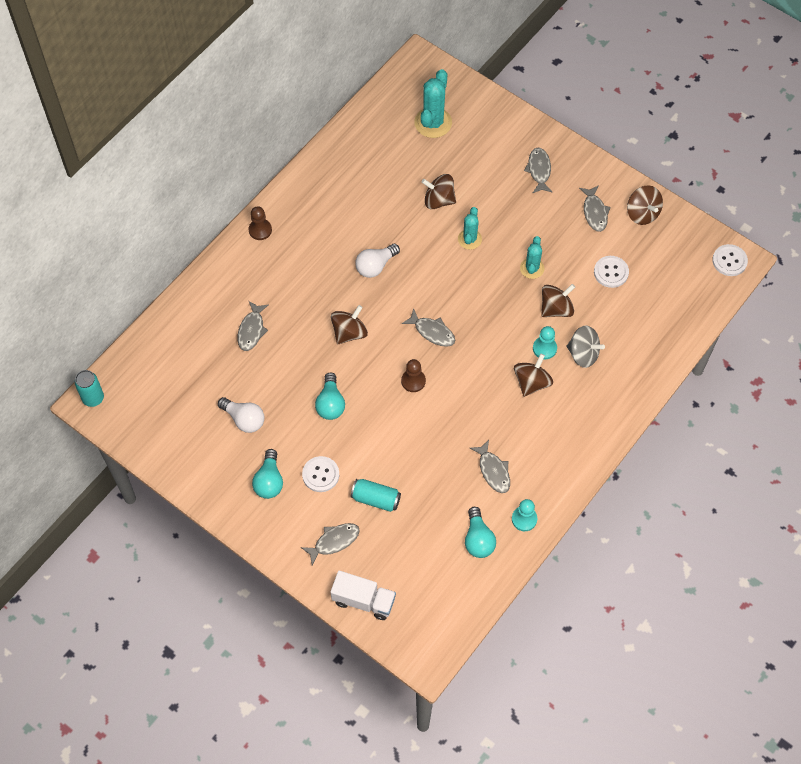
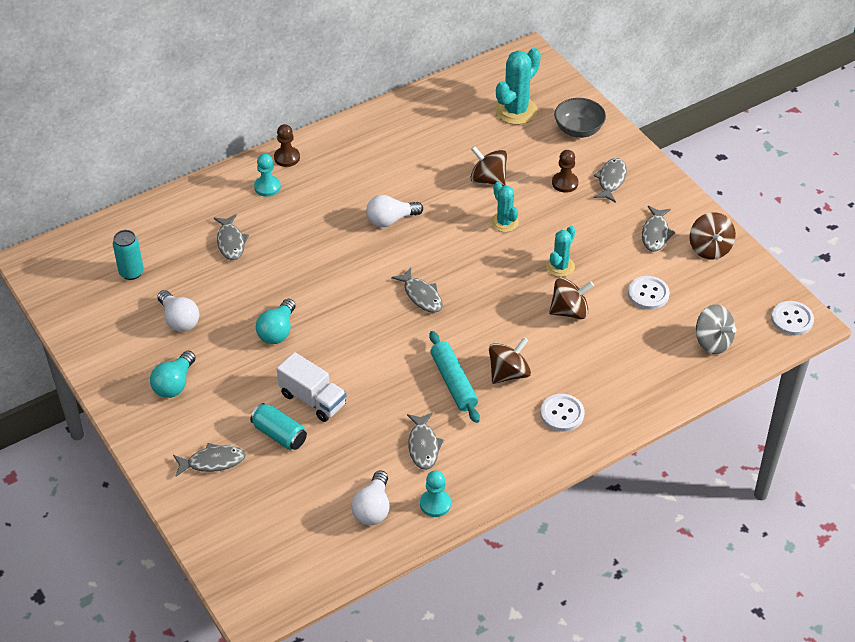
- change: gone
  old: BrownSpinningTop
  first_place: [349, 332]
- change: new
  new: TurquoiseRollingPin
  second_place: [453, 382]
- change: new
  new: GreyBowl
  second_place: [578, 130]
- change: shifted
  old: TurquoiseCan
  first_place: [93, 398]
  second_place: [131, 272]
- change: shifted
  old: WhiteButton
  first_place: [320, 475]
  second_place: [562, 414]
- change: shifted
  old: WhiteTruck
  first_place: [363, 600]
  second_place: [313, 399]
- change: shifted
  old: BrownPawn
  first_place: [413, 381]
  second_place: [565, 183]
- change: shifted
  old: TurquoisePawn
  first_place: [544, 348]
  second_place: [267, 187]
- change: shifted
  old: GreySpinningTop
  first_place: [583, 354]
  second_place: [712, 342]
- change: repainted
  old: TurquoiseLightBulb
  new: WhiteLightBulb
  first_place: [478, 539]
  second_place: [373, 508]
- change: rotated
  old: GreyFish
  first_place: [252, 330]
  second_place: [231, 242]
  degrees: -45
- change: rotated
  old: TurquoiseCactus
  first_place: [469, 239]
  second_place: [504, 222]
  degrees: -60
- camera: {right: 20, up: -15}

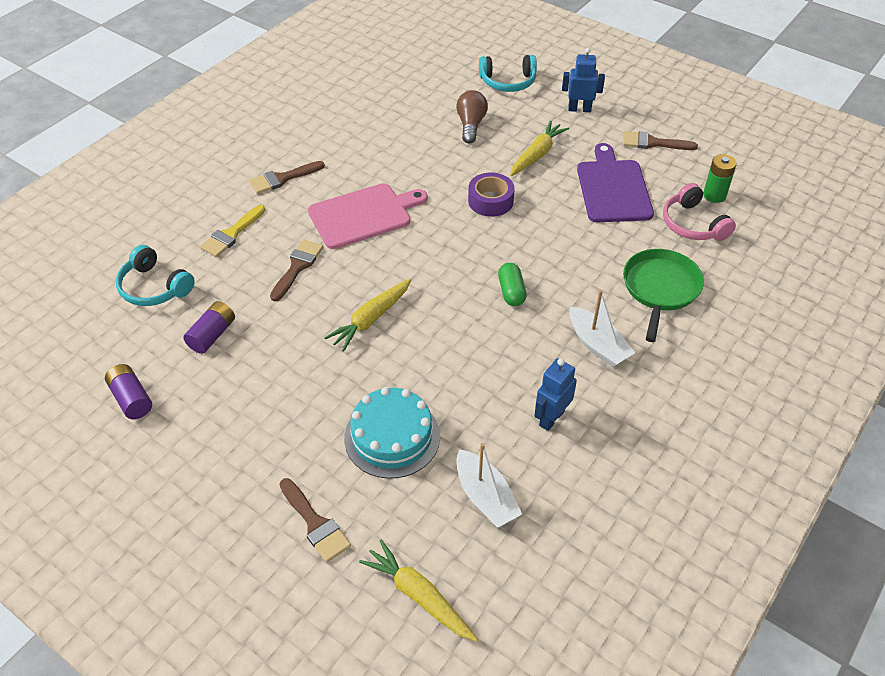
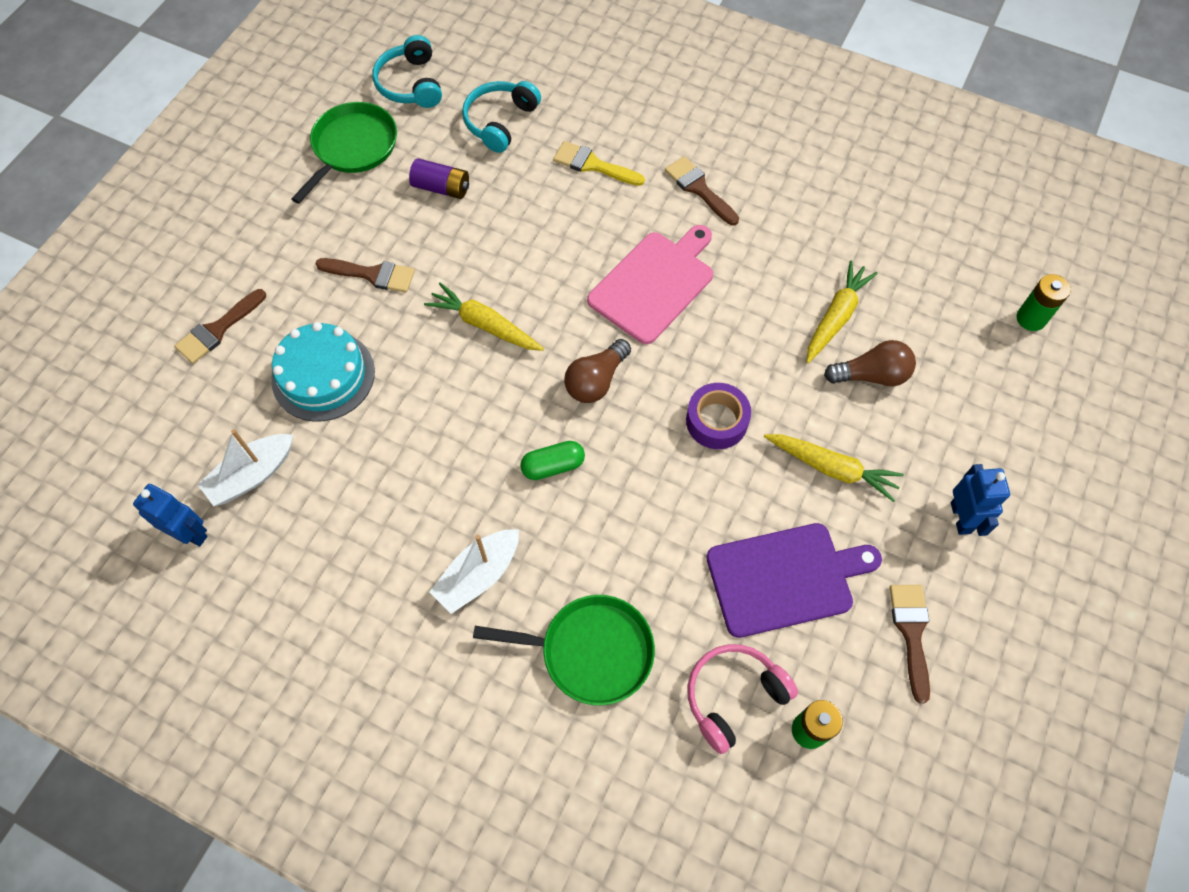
- change: new
  new: BrownLightBulb
  second_place: [596, 381]
- change: new
  new: GreenBattery
  second_place: [1031, 318]
- change: shifted
  old: BrownBrush
  first_place: [297, 267]
  second_place: [372, 274]
- change: shifted
  old: YellowCarrot
  first_place: [419, 596]
  second_place: [836, 317]
- change: shifted
  old: TurquoiseHeadphones
  first_place: [508, 82]
  second_place: [411, 84]
- change: shifted
  old: BlueRobot
  first_place: [551, 418]
  second_place: [190, 533]
- change: swapped
  old: PurpleBattery
  new: GreenPan
  first_place: [131, 399]
  second_place: [353, 147]
- change: rotated
  old: PinkCuttingBoard
  first_place: [363, 215]
  second_place: [654, 284]
  degrees: -105
- camera: {right: 80, up: 15}

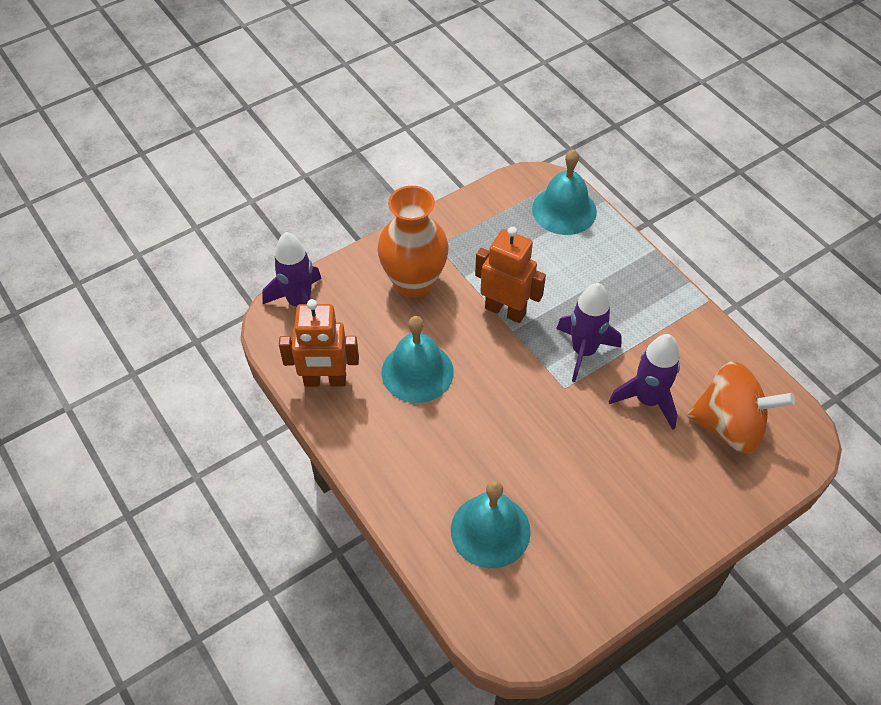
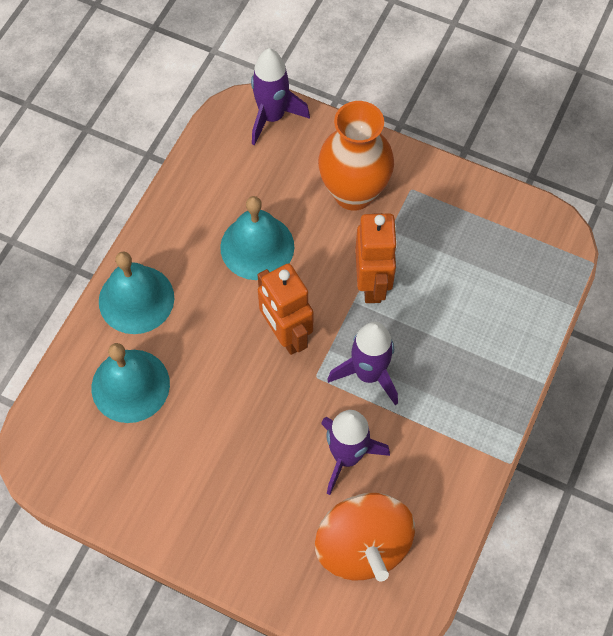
- change: shifted
  old: OrangeRobot
  first_place: [325, 381]
  second_place: [286, 334]
- change: shifted
  old: TurquoiseBell
  first_place: [564, 210]
  second_place: [136, 299]
- camera: {right: 60, up: 10}

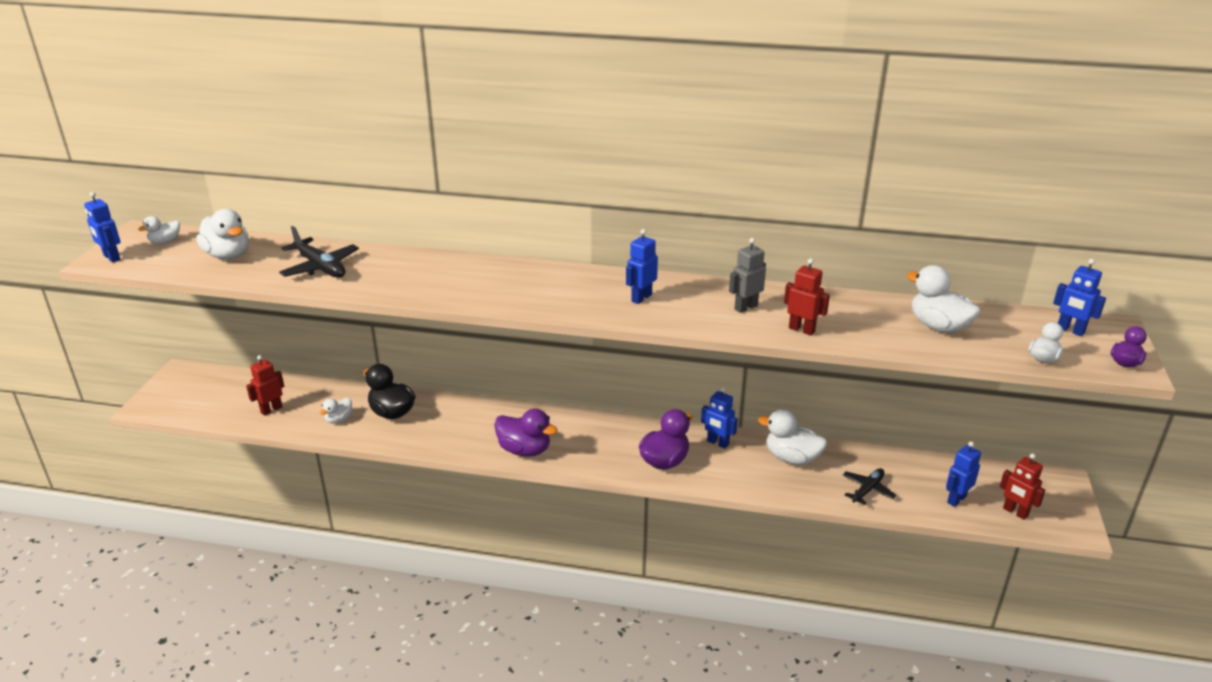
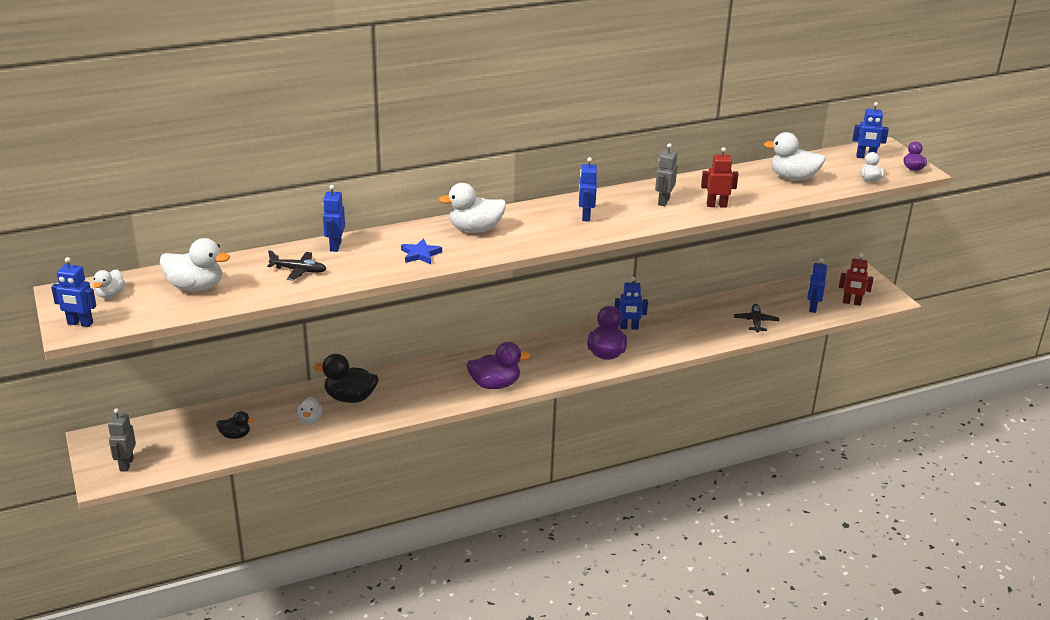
- change: new
  new: GreyRobot
  second_place: [126, 464]
- change: new
  new: BlueRobot
  second_place: [335, 246]
- change: new
  new: BlueStar
  second_place: [420, 254]
- change: shifted
  old: WhiteDuck
  first_place: [791, 458]
  second_place: [475, 229]
- change: swapped
  old: RedRobot
  new: BlackDuck
  first_place: [271, 409]
  second_place: [235, 435]
- change: scaled
  old: BlackPlane
  first_place: [320, 267]
  second_place: [298, 270]
  factor: 0.66
- camera: {right: -35, up: 0}

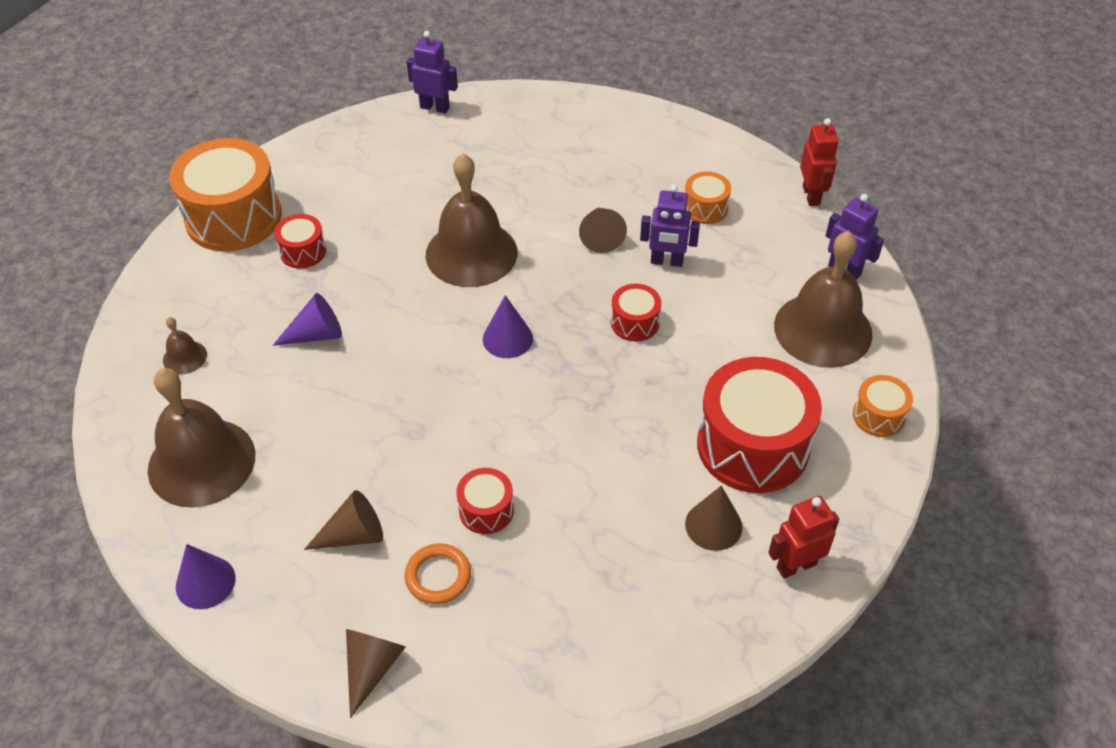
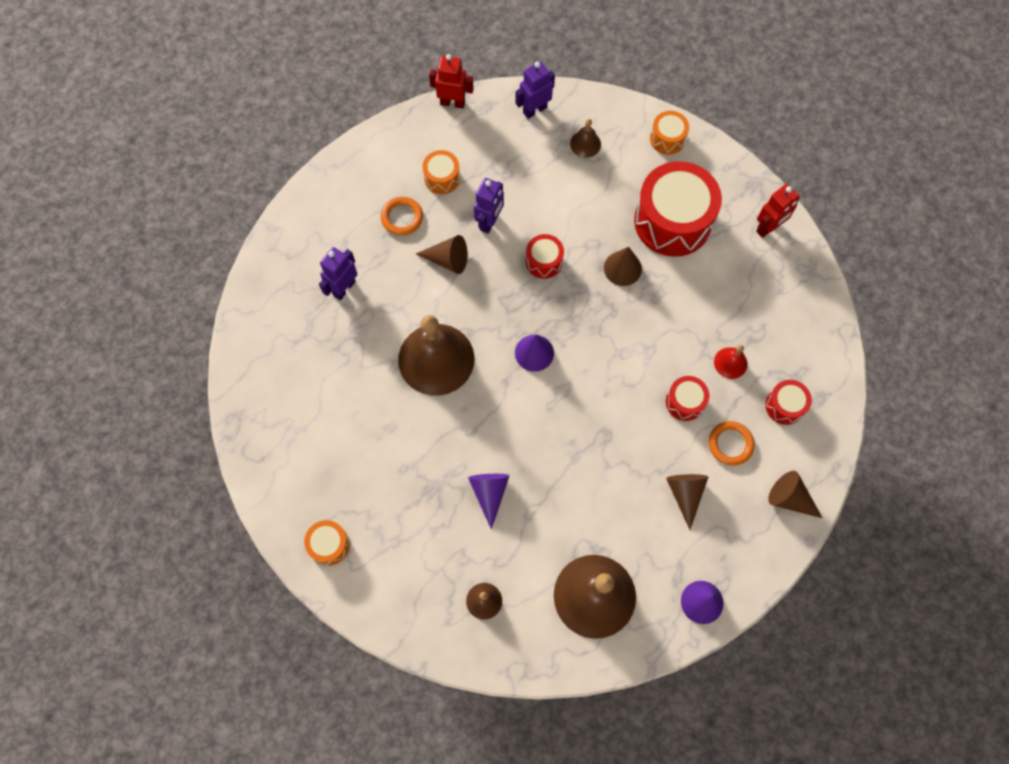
- change: new
  new: OrangeRing
  second_place: [402, 217]
- change: new
  new: RedBell
  second_place: [730, 363]
- change: shifted
  old: RedDrum
  first_place: [303, 251]
  second_place: [784, 406]
- change: shifted
  old: PurpleRobot
  first_place: [435, 107]
  second_place: [344, 288]
- change: shifted
  old: BrownCone
  first_place: [713, 525]
  second_place: [622, 268]
- change: rotated
  old: RedRobot
  first_place: [796, 565]
  second_place: [768, 228]
  degrees: -120
- change: scaled
  old: OrangeDrum
  first_place: [233, 217]
  second_place: [329, 545]
  factor: 0.47
- change: scaled
  old: BrownBell
  first_place: [823, 329]
  second_place: [585, 144]
  factor: 0.44
- camera: {right: -75, up: 20}

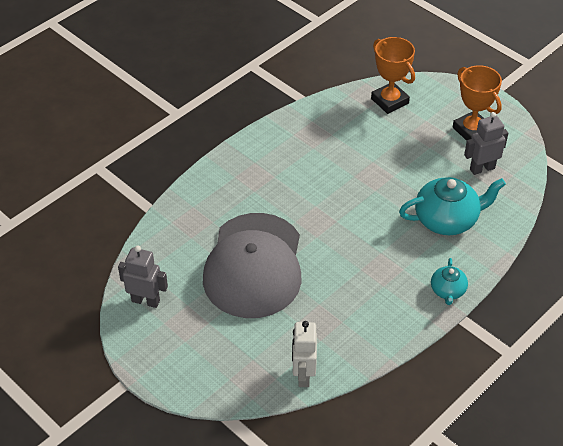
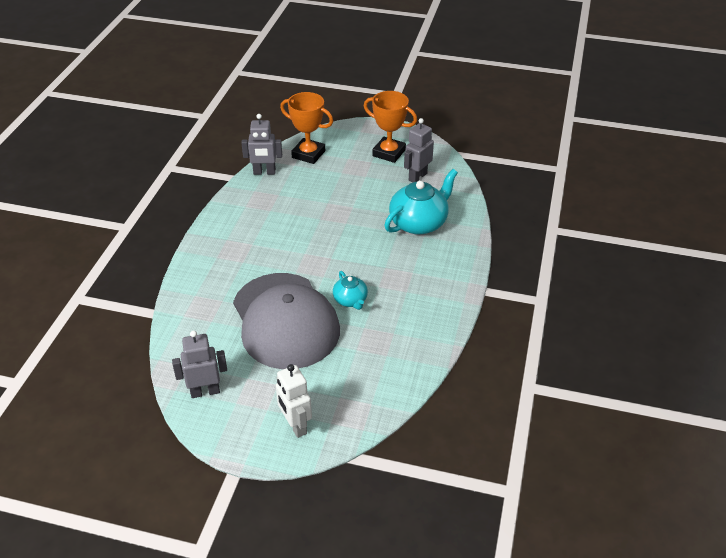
- change: new
  new: GreyRobot
  second_place: [264, 172]
- change: shifted
  old: WhiteRobot
  first_place: [303, 375]
  second_place: [295, 425]
- change: shifted
  old: TurquoiseTeapot
  first_place: [448, 291]
  second_place: [350, 300]
- camera: {right: -30, up: -5}

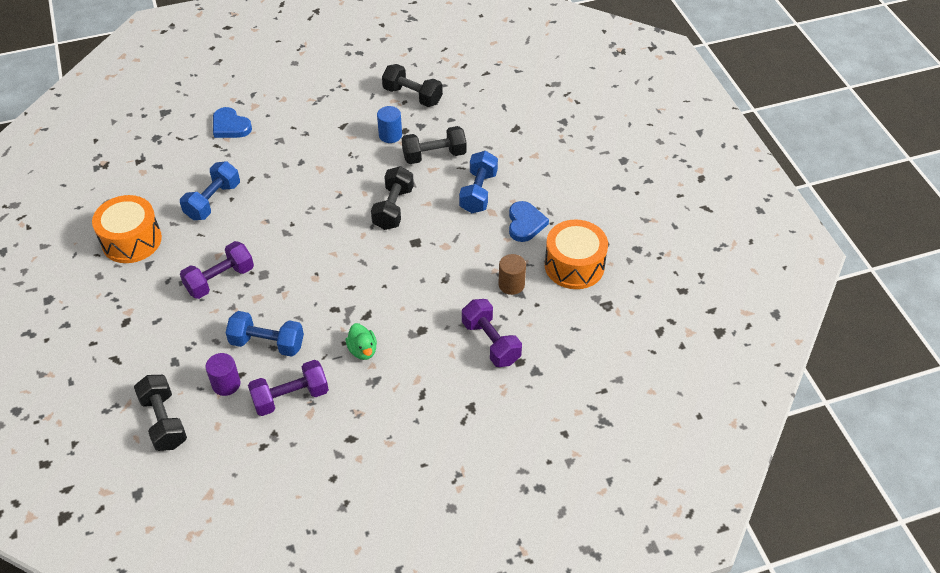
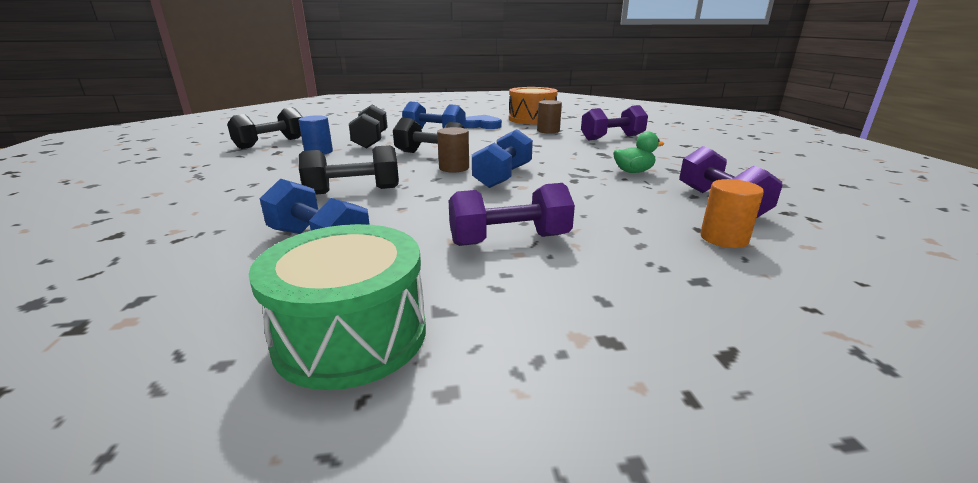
- change: gone
  old: BlueHeart
  first_place: [230, 126]
- change: new
  new: BrownCylinder
  second_place: [454, 168]
- change: shifted
  old: BlackDumbbell
  first_place: [164, 421]
  second_place: [353, 191]
- change: shifted
  old: BlueDumbbell
  first_place: [267, 343]
  second_place: [503, 176]
- change: repainted
  old: OrangeDrum
  new: GreenDrum
  first_place: [131, 240]
  second_place: [351, 335]
- change: repainted
  old: PurpleCylinder
  new: OrangeCylinder
  first_place: [226, 384]
  second_place: [724, 238]
- change: rotated
  old: PurpleDumbbell
  first_place: [220, 280]
  second_place: [509, 240]
  degrees: -75
- camera: {right: -80, up: -25}

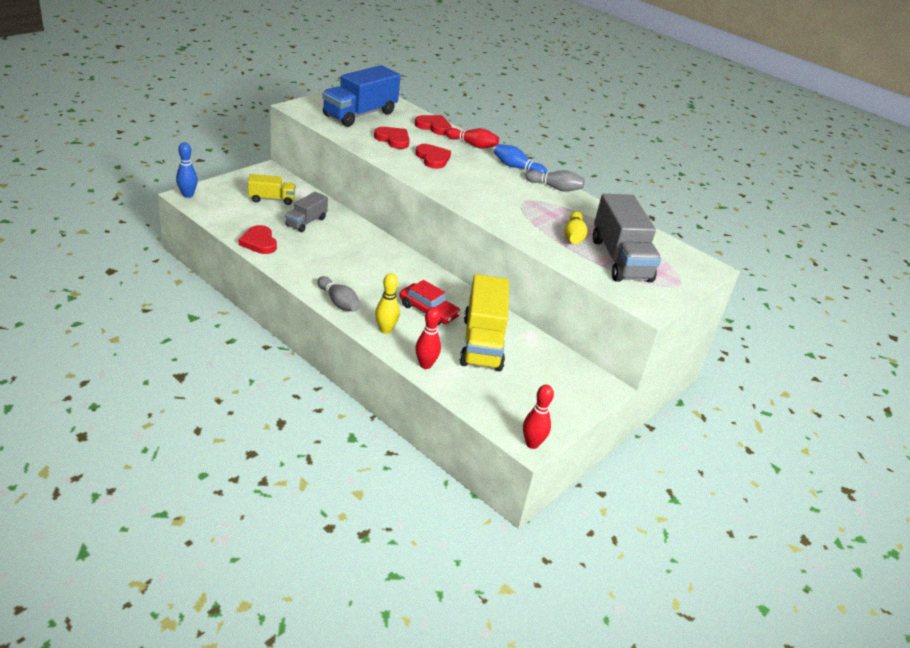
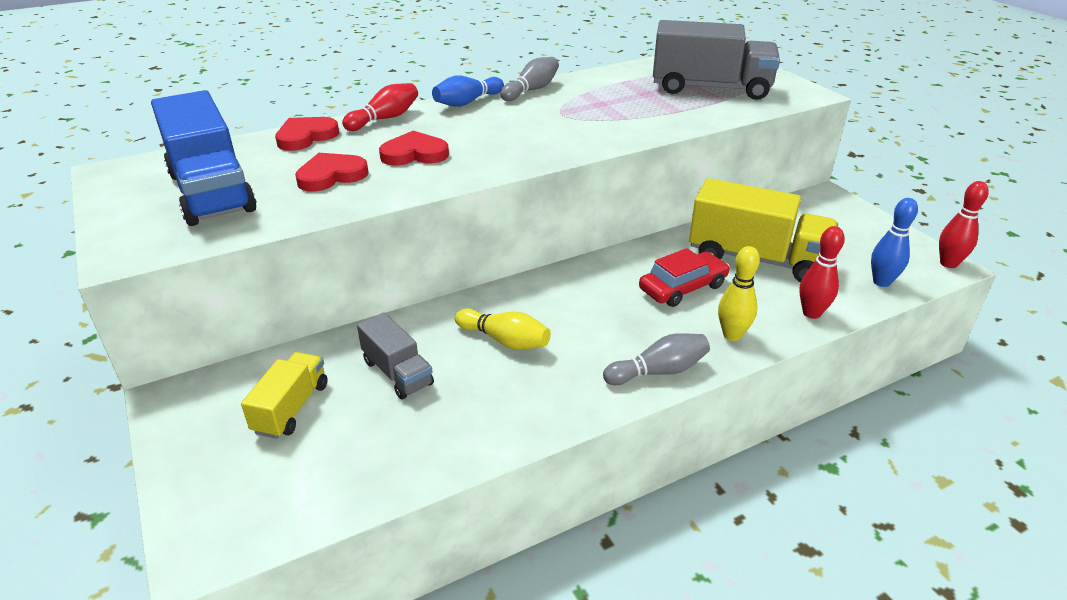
- change: gone
  old: RedHeart
  first_place: [259, 242]
- change: shifted
  old: BlueBowlingPin
  first_place: [188, 195]
  second_place: [881, 282]
- change: shifted
  old: YellowBowlingPin
  first_place: [573, 236]
  second_place: [505, 340]
- camera: {right: -65, up: 0}

